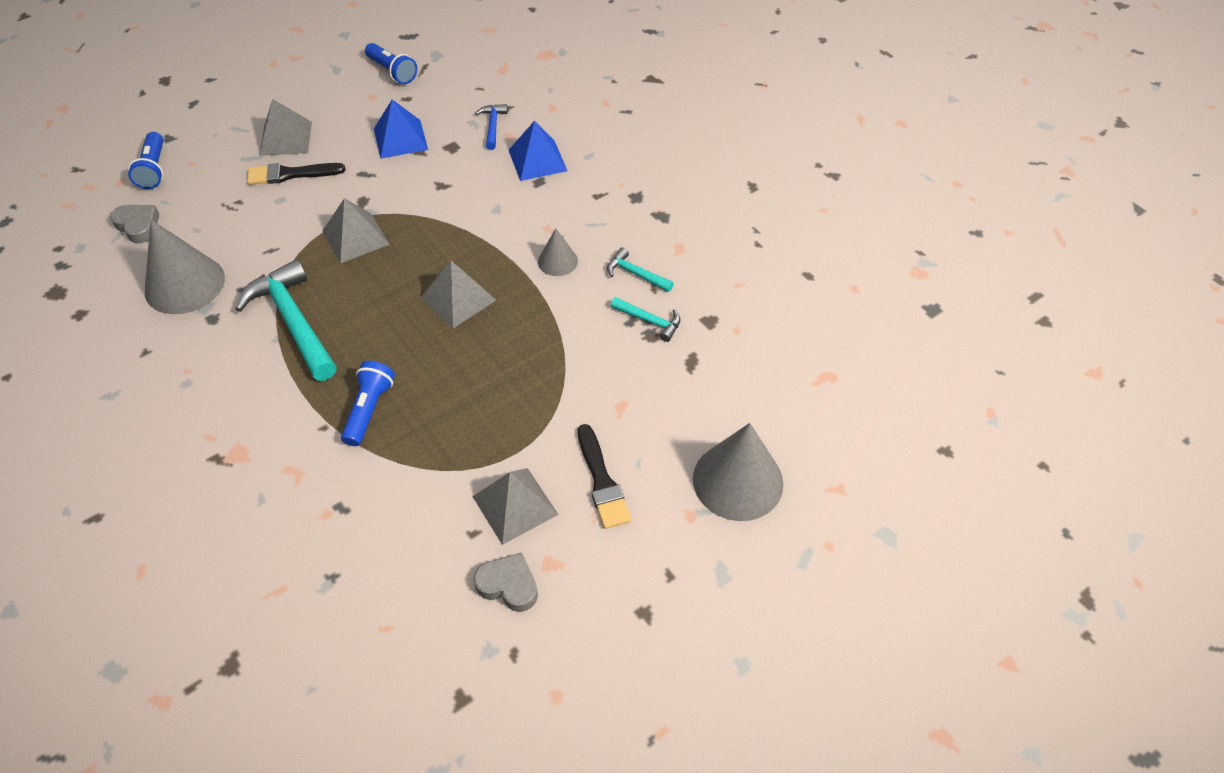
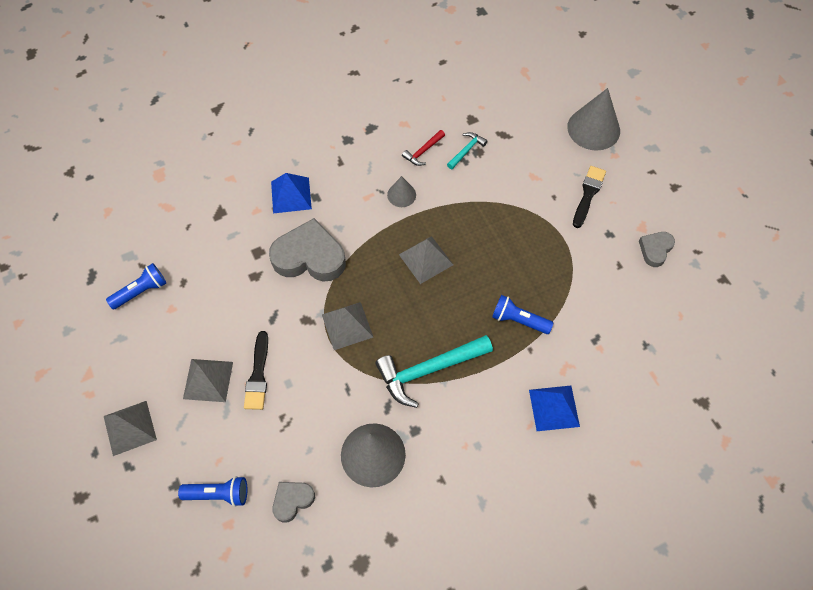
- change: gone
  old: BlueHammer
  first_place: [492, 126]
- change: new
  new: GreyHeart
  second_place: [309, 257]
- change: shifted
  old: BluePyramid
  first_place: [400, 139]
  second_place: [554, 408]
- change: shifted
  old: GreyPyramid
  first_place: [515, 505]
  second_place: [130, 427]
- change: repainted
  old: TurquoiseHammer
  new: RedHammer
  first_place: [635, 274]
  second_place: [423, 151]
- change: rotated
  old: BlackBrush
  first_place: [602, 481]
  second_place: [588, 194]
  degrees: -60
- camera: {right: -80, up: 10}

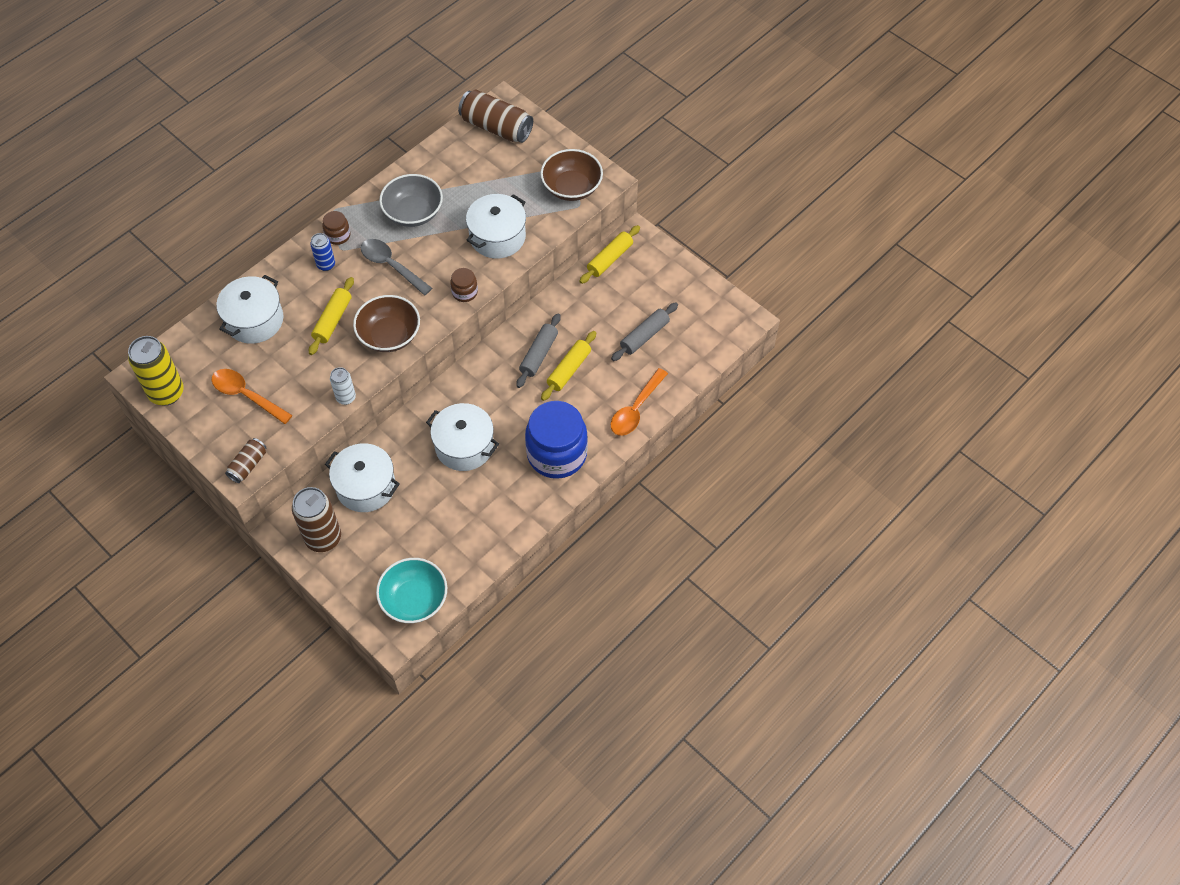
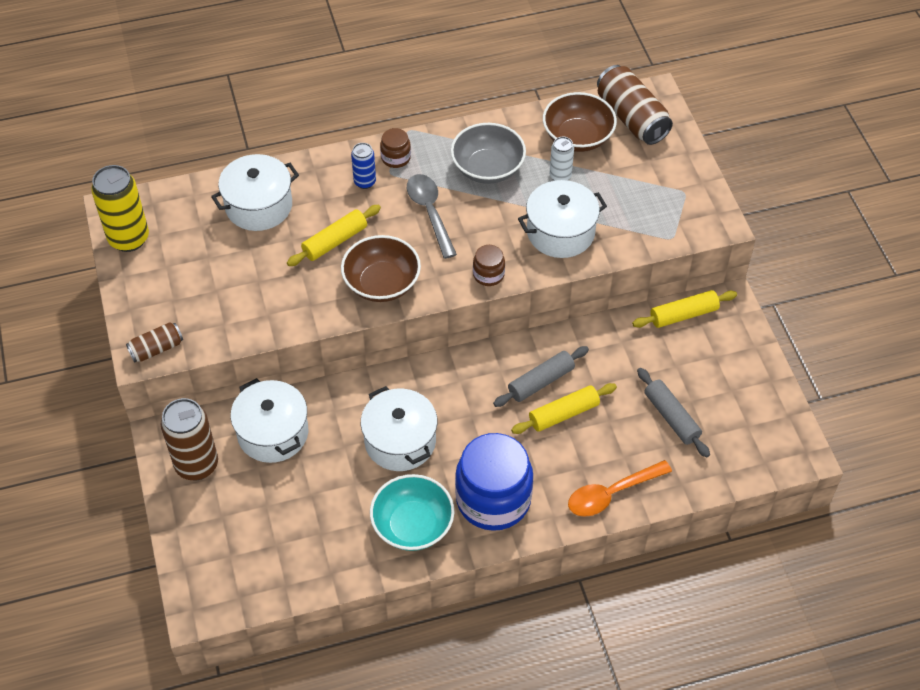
- change: gone
  old: OrangeSpoon
  first_place: [246, 395]
- change: shifted
  old: WhiteCan
  first_place: [346, 397]
  second_place: [560, 176]
- change: shifted
  old: TurquoiseBowl
  first_place: [414, 600]
  second_place: [412, 525]
- change: shifted
  old: BrownBowl
  first_place: [571, 187]
  second_place: [577, 137]
- change: rotated
  old: GreyRollingPin
  first_place: [644, 336]
  second_place: [671, 417]
  degrees: 75
- camera: {right: 30, up: -5}

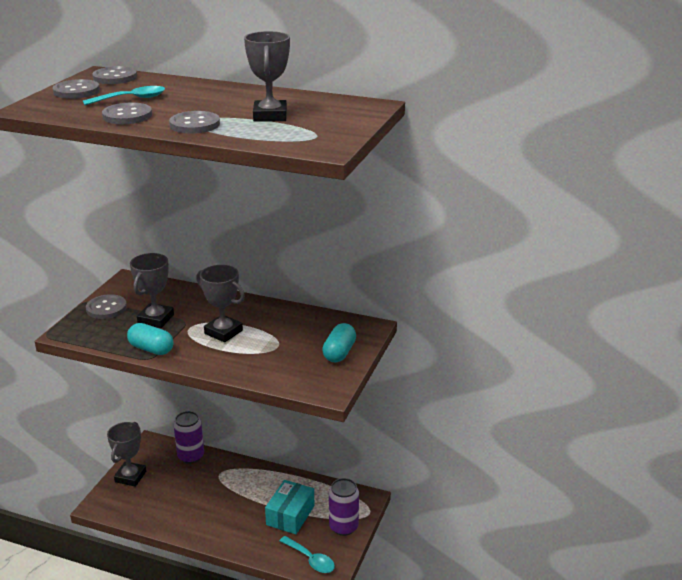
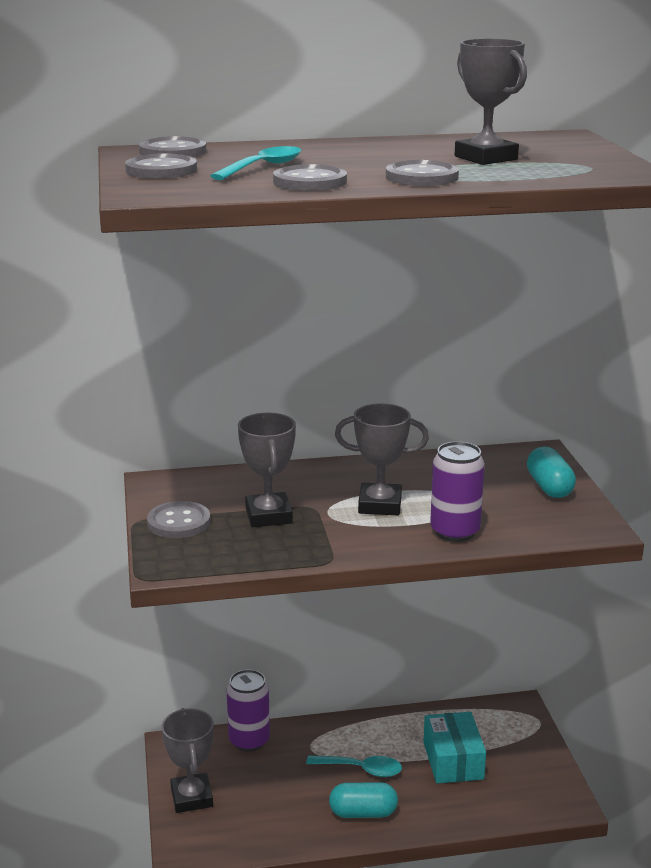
- change: shifted
  old: TurquoiseCapsule
  first_place: [151, 349]
  second_place: [363, 813]
- change: shifted
  old: TurquoiseSpoon
  first_place: [310, 559]
  second_place: [361, 769]
- change: shifted
  old: PurpleCan
  first_place: [343, 527]
  second_place: [455, 532]
- camera: {right: -30, up: -5}

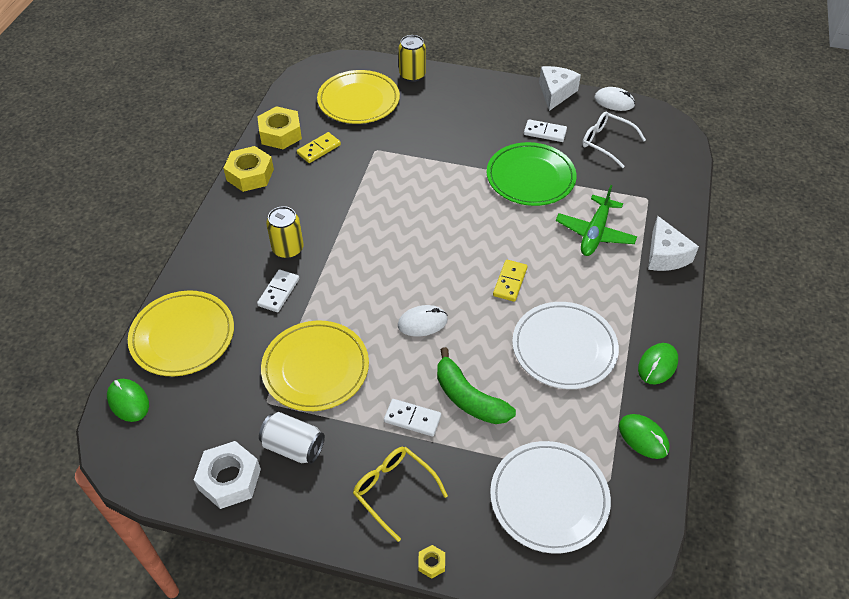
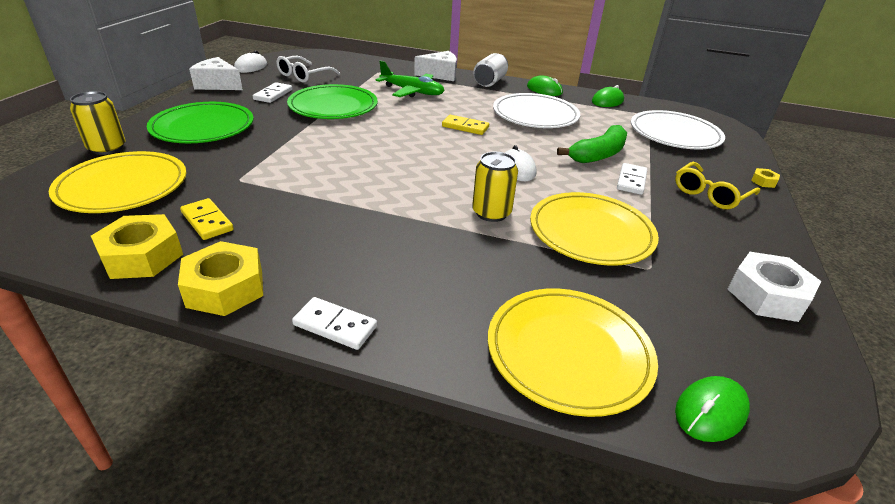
- change: new
  new: GreenPlate
  second_place: [203, 127]
- change: shifted
  old: WhiteDomino
  first_place: [278, 292]
  second_place: [335, 326]
- change: shifted
  old: WhiteCan
  first_place: [293, 446]
  second_place: [489, 82]
- change: shifted
  old: YellowCan
  first_place: [288, 249]
  second_place: [491, 213]
- camera: {right: -90, up: -15}

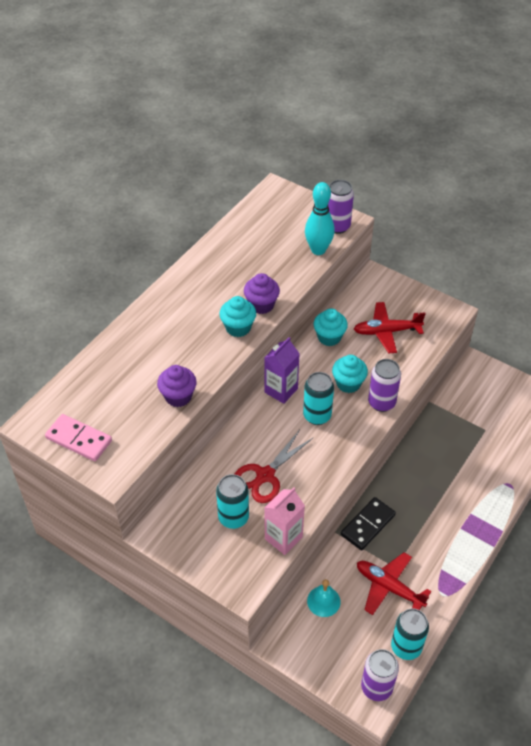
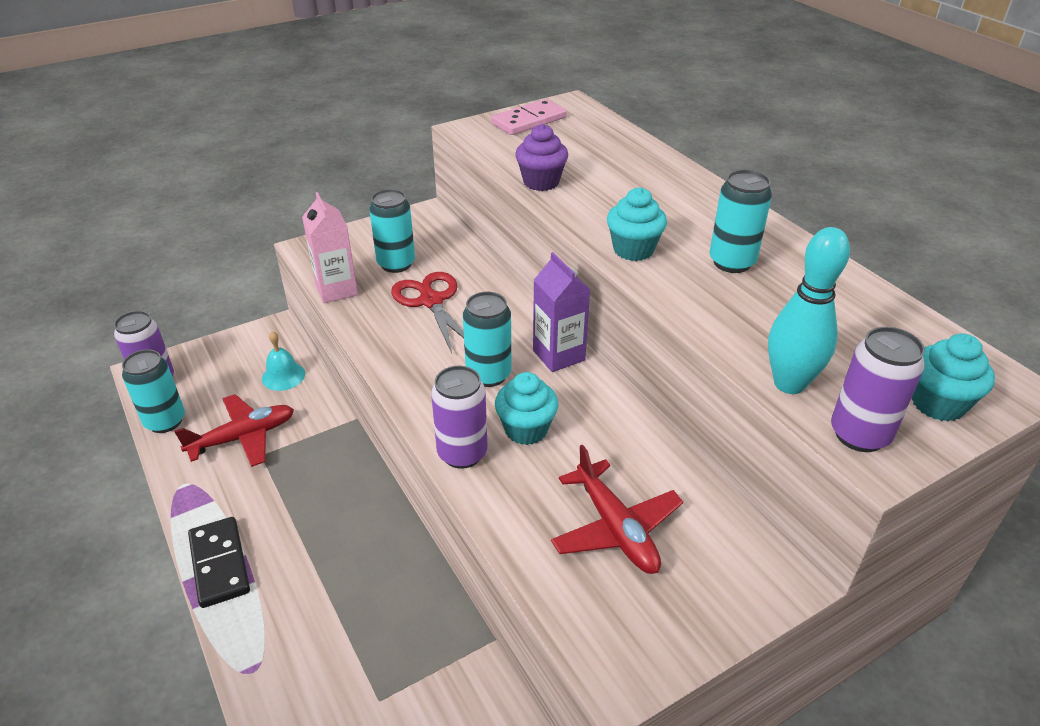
- change: gone
  old: PurpleCupcake
  first_place: [261, 305]
- change: new
  new: TurquoiseCan
  second_place: [732, 262]
- change: shifted
  old: TurquoiseCupcake
  first_place: [329, 337]
  second_place: [938, 404]
- change: shifted
  old: BlackDomino
  first_place: [368, 525]
  second_place: [219, 564]
- change: rotated
  old: RedPlane
  first_place: [386, 331]
  second_place: [616, 528]
  degrees: 135
- camera: {right: 115, up: -10}

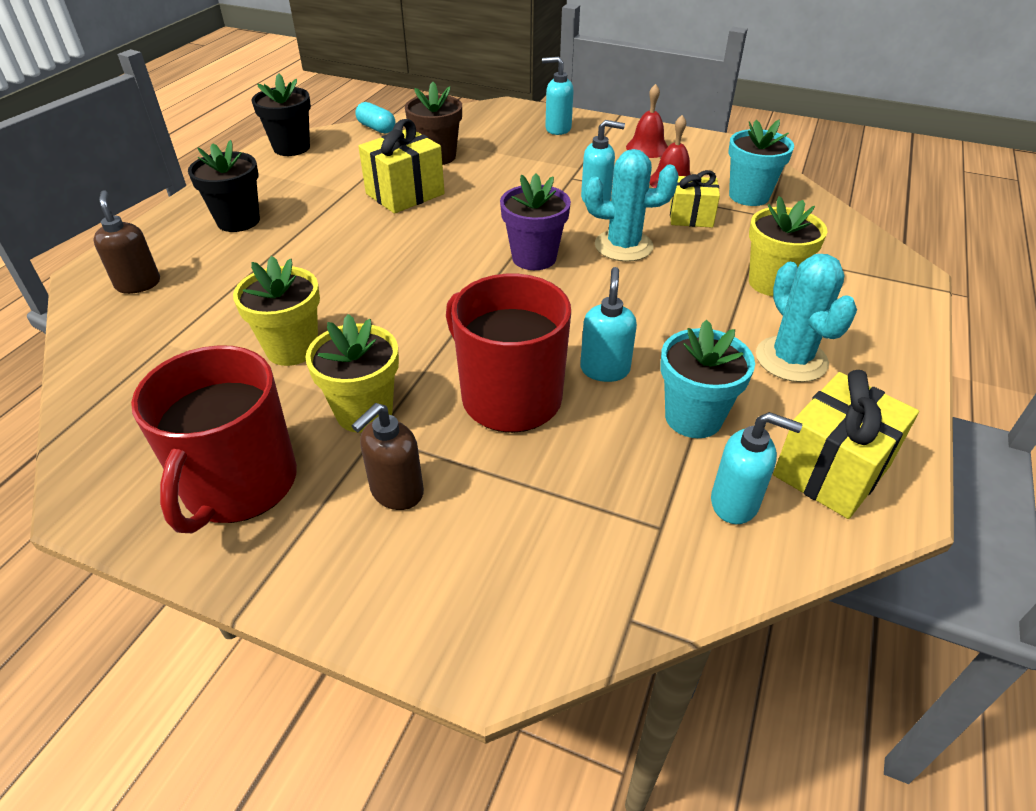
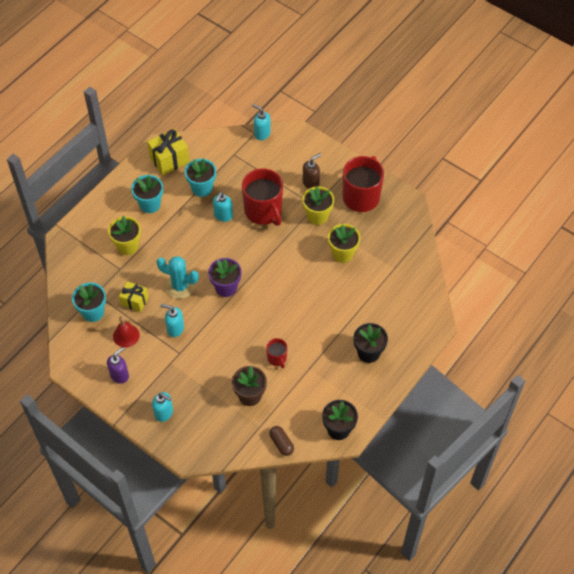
- change: gone
  old: BrownSoapDispenser
  first_place: [138, 284]
- change: shifted
  old: TurquoiseSoapDispenser
  first_place: [735, 503]
  second_place: [262, 134]
- change: swapped
  old: YellowGift
  new: RedMug
  first_place: [405, 194]
  second_place: [277, 358]
- change: swapped
  old: RedBell
  new: PurpleSoapDispenser
  first_place: [647, 148]
  second_place: [120, 375]
- change: swapped
  old: TurquoiseCactus
  new: TurquoiseFlowerPot
  first_place: [791, 359]
  second_place: [150, 204]
- change: repainted
  old: TurquoiseCapsule
  new: BrownCapsule
  first_place: [376, 128]
  second_place: [281, 443]
- camera: {right: -165, up: 15}

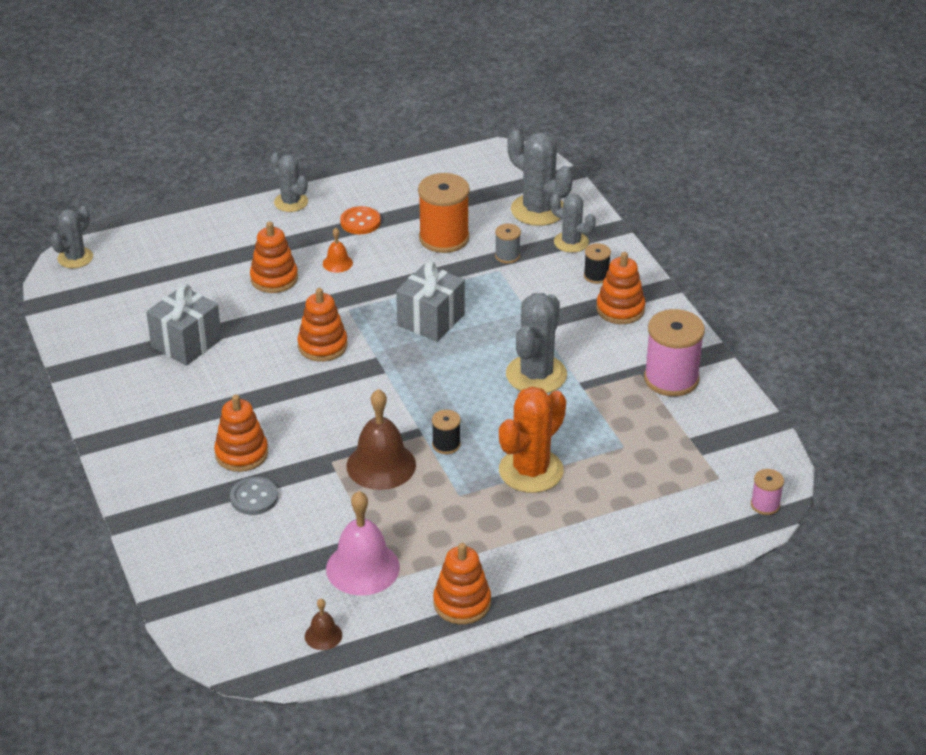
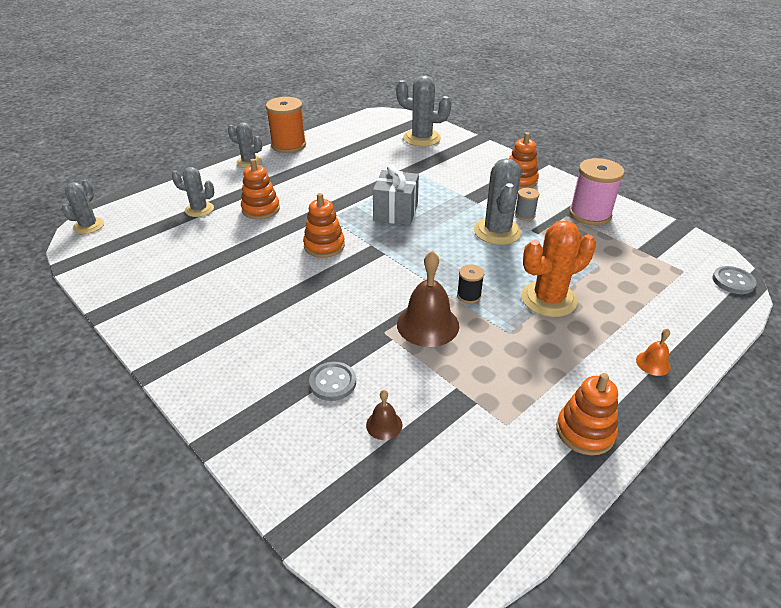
- change: gone
  old: GreyGift
  first_place: [186, 343]
- change: gone
  old: OrangeStackingToy
  first_place: [241, 454]
- change: gone
  old: PinkBell
  first_place: [362, 568]
- change: gone
  old: OrangeButton
  first_place: [360, 222]
- change: gone
  old: BlackSpool
  first_place: [596, 276]
- change: shifted
  old: BrownBell
  first_place: [323, 635]
  second_place: [384, 425]
- change: shifted
  old: OrangeBell
  first_place: [337, 263]
  second_place: [653, 363]
- change: shifted
  old: OrangeSpool
  first_place: [444, 238]
  second_place: [288, 145]
- change: shifted
  old: GreySpool
  first_place: [507, 256]
  second_place: [524, 215]
- change: shifted
  old: GreyCactus
  first_place: [571, 242]
  second_place: [199, 209]
- change: swapped
  old: PinkSpool
  new: GreyButton
  first_place: [765, 505]
  second_place: [733, 281]
- change: rotated
  old: OrangeCactus
  first_place: [531, 471]
  second_place: [548, 299]
  degrees: 45
- camera: {right: -20, up: 0}

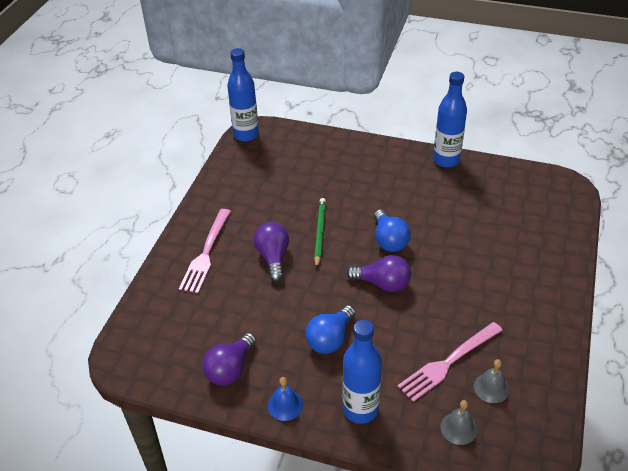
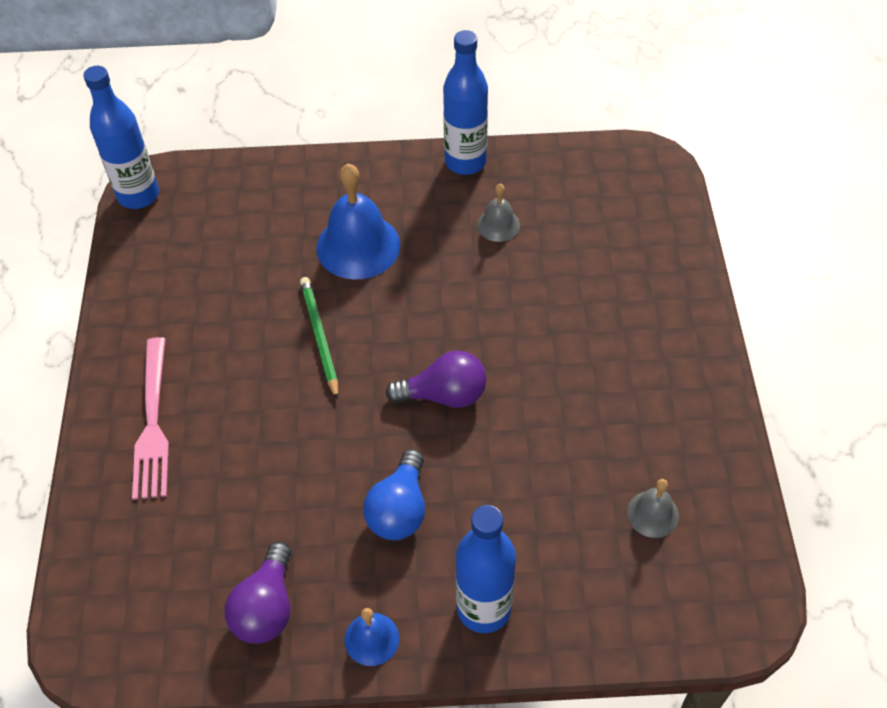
- change: gone
  old: PurpleLightBulb
  first_place: [273, 257]
- change: gone
  old: BlueLightBulb
  first_place: [389, 240]
- change: gone
  old: PinkFork
  first_place: [448, 363]
- change: new
  new: BlueBell
  second_place: [358, 246]
- change: shifted
  old: GreyBell
  first_place: [458, 428]
  second_place: [498, 225]
- camera: {right: -20, up: 10}

